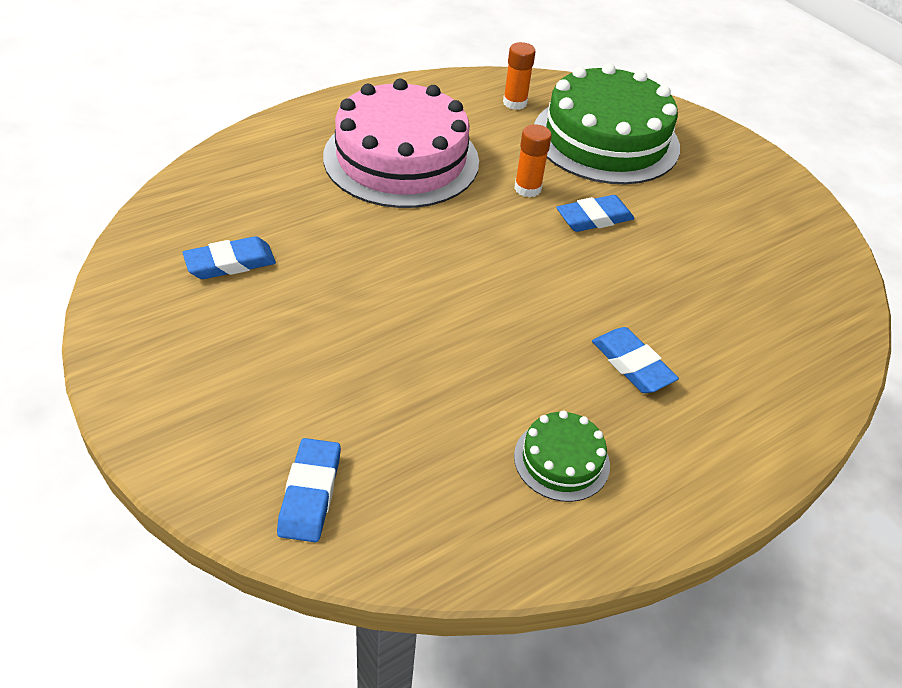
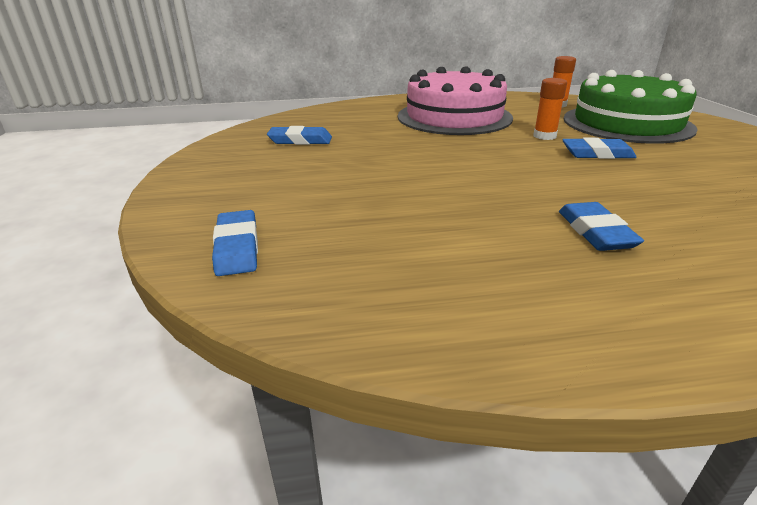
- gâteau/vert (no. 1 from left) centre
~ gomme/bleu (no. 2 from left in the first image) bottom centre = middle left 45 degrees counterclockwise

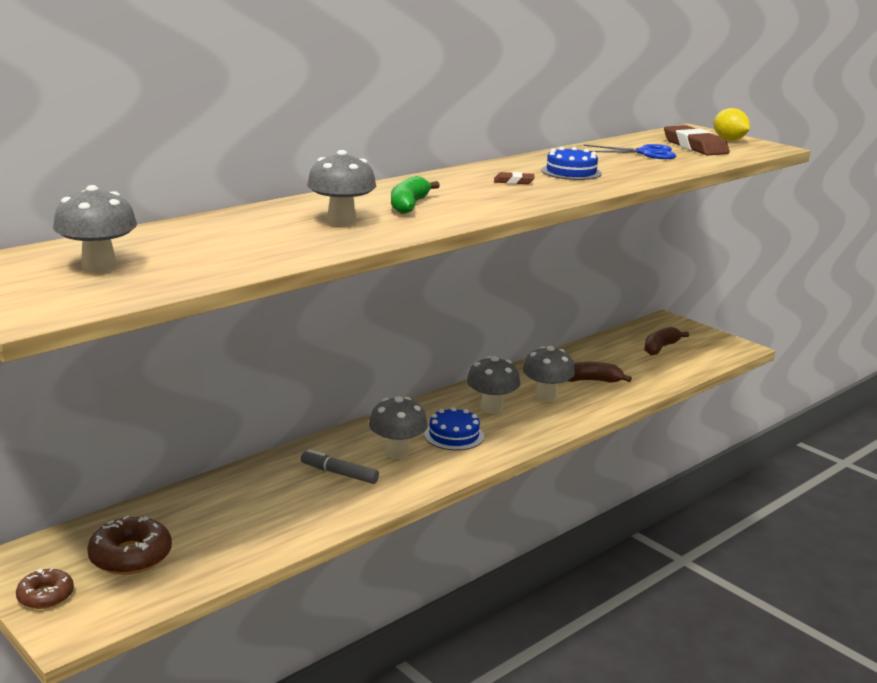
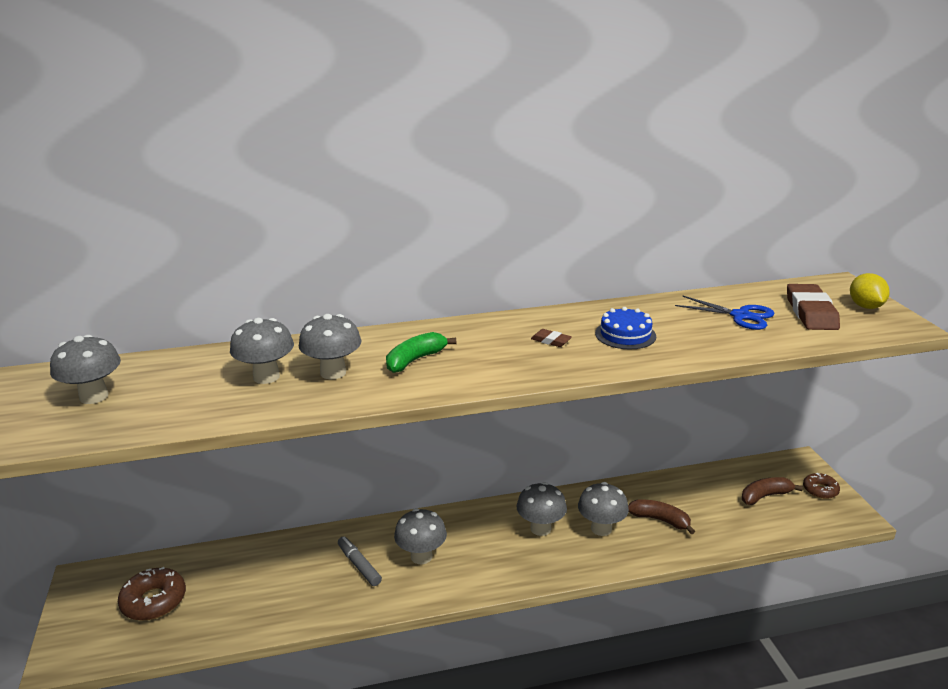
- gâteau/bleu (no. 1 from left) centre
+ champignon/gris (no. 2 from left) middle left
~ beignet/marron (no. 1 from left in the first image) bottom left to beignet/marron (no. 2 from left) bottom right

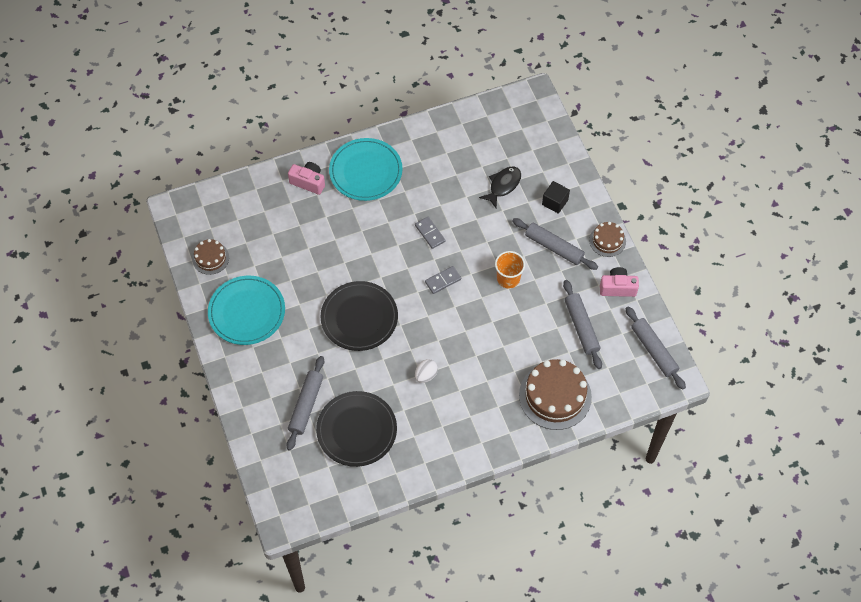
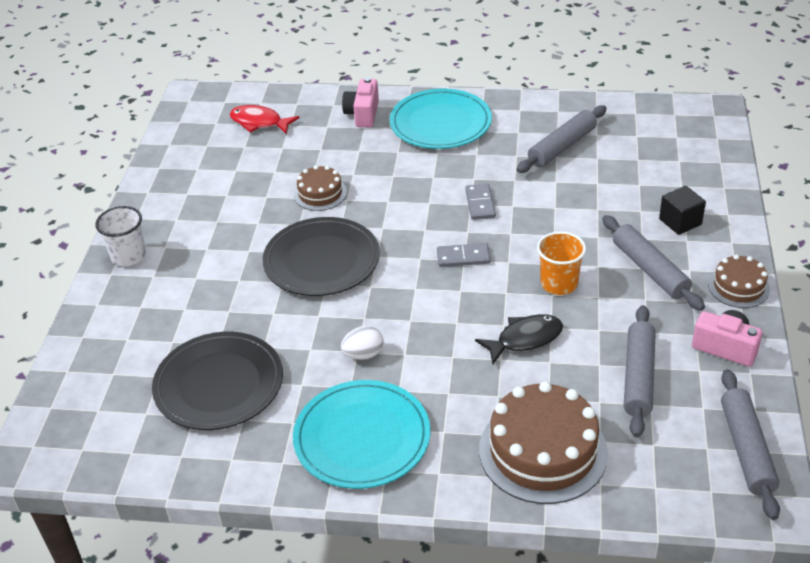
+ gobelet/blanc middle left
+ poisson/rouge top left
~ gâteau/marron (no. 1 from left) middle left to centre
~ assiette/turquoise (no. 1 from left) middle left to bottom centre
~ rouleau à pâtisserie/gris (no. 1 from left) bottom centre to top right
~ poisson/noir top centre to centre
~ appareil photo/rose (no. 1 from left) top centre = top centre 135 degrees counterclockwise

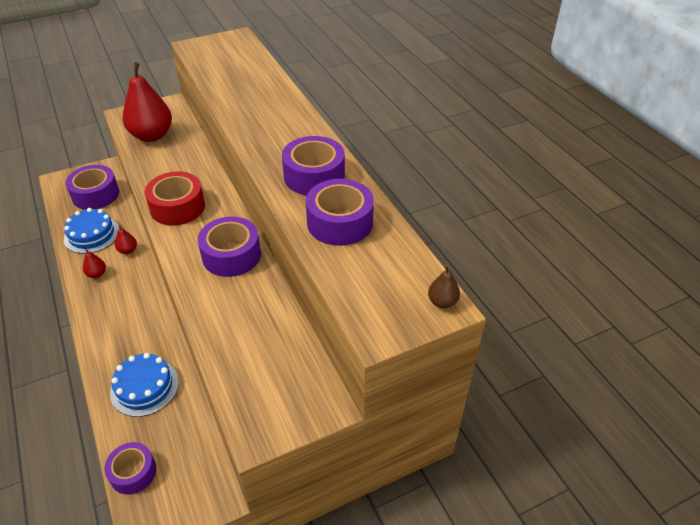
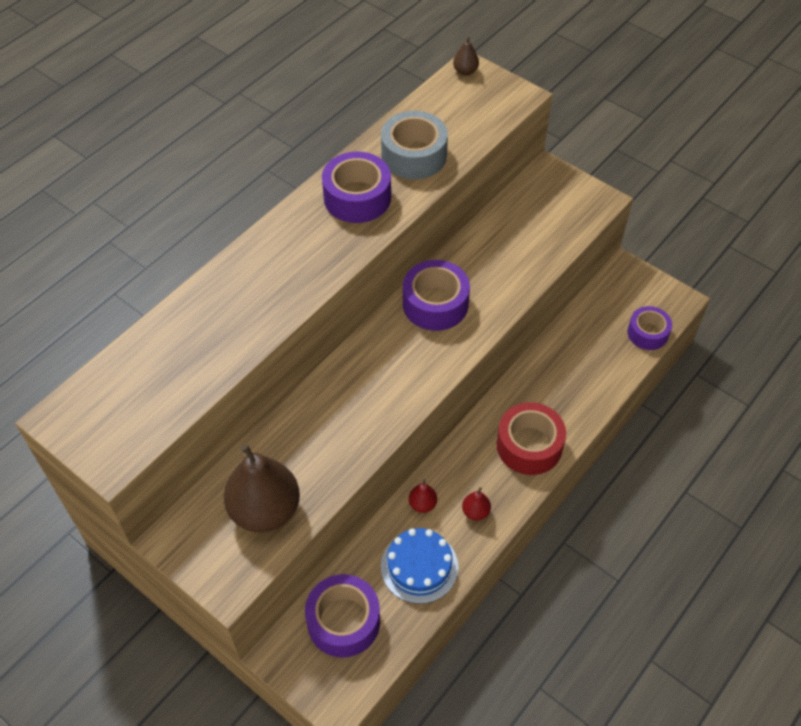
- gâteau/bleu (no. 2 from left) bottom left
~ ruban adhésif/rouge middle left to centre
~ poire/rouge (no. 3 from left) top left to poire/marron (no. 1 from left) bottom left
~ ruban adhésif/violet (no. 5 from left) centre to ruban adhésif/gris top centre

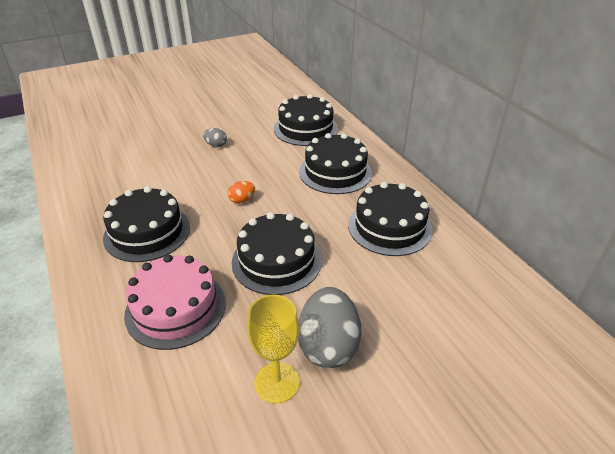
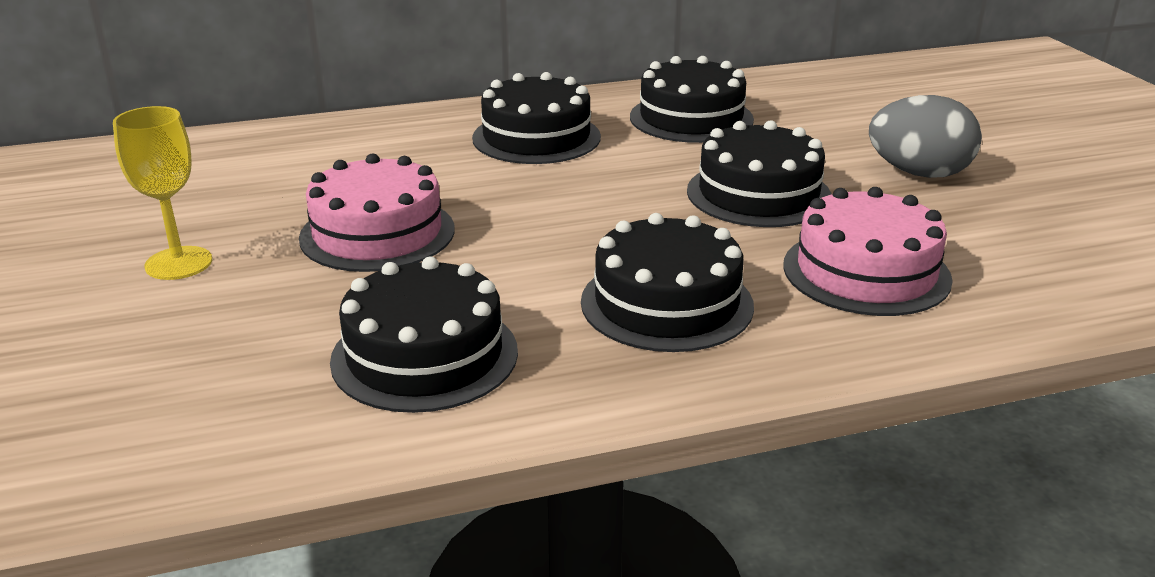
- œuf/orange centre
~ verre à pied/jaune bottom centre to middle left
~ gâteau/noir (no. 3 from left in the first image) top centre to gâteau/noir (no. 1 from left) centre
~ œuf/gris (no. 1 from left) top centre to gâteau/rose (no. 1 from left) middle left

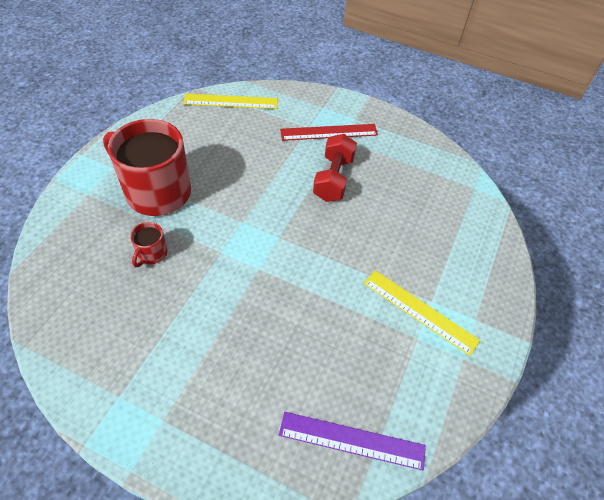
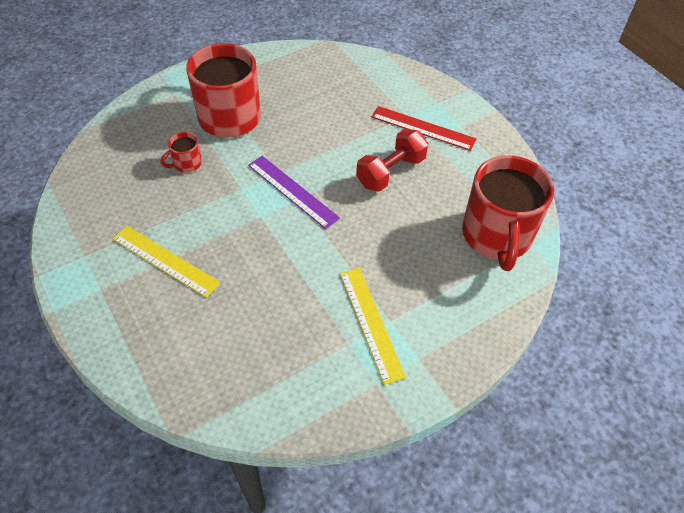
+ tasse/rouge (no. 3 from left) middle right
~ règle/jaune (no. 1 from left) top centre to middle left
~ règle/violet bottom centre to centre

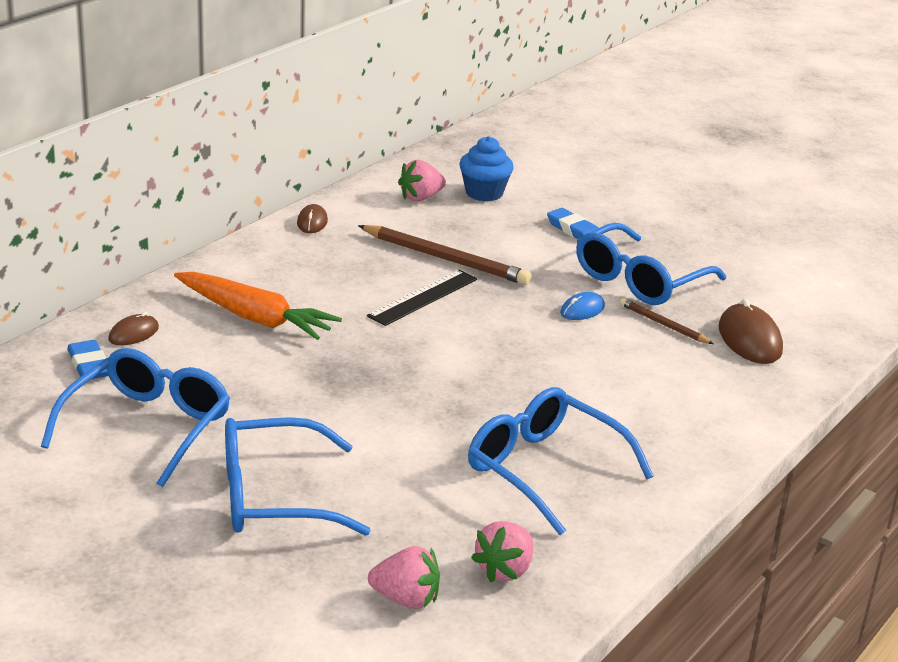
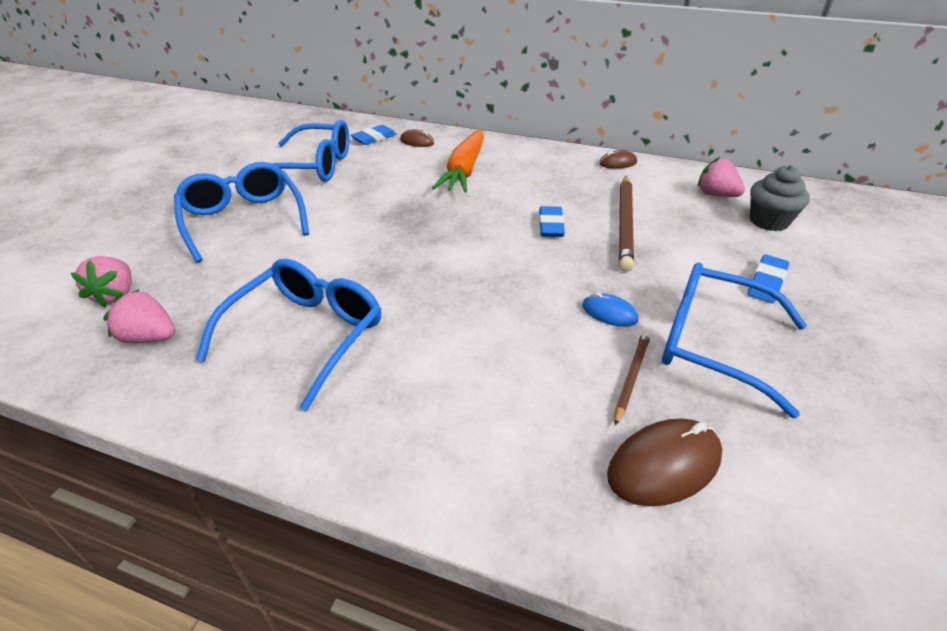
~ règle/noir centre to gomme/bleu (no. 2 from left) centre
~ muffin/bleu top centre to muffin/gris top right

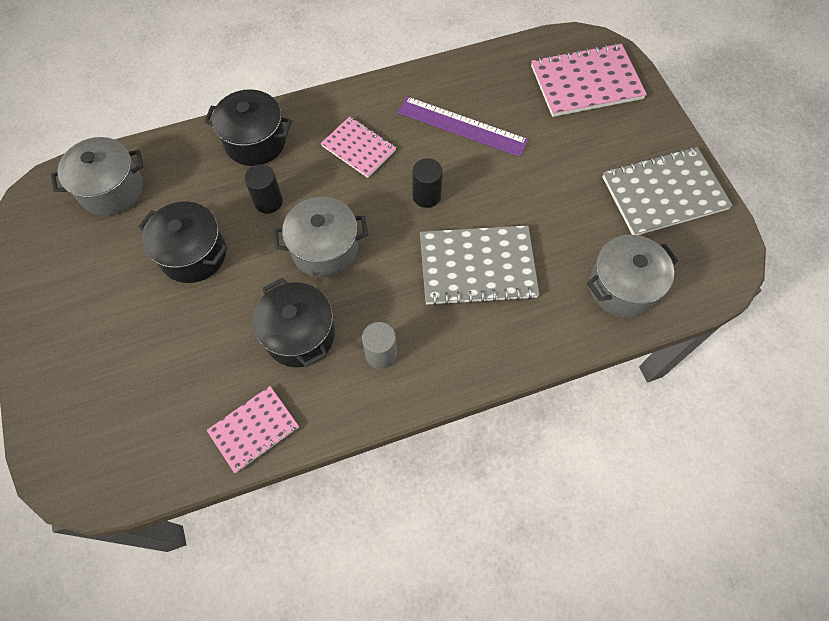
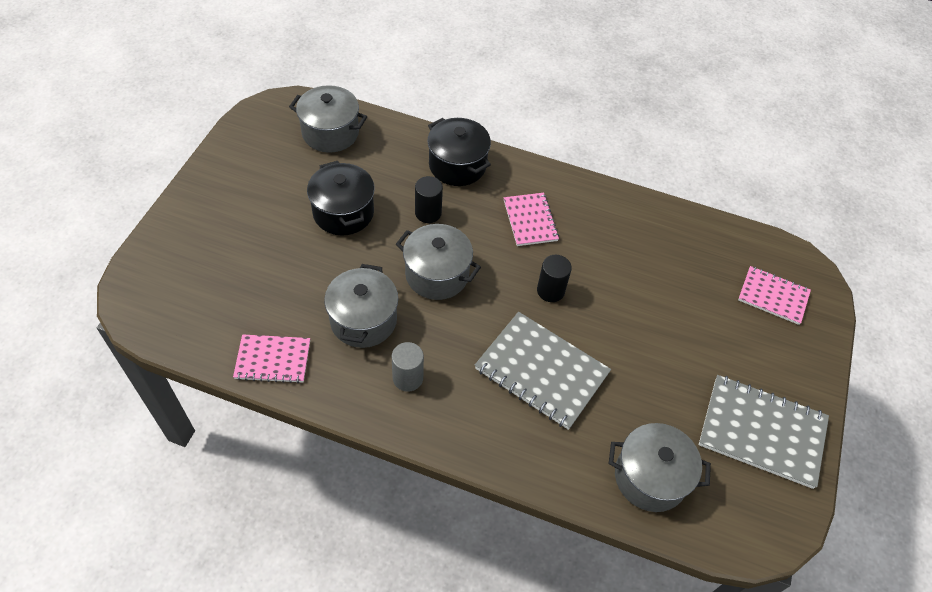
- règle/violet top centre
~ marmite/noir (no. 3 from left) centre to marmite/gris (no. 2 from left) centre
~ carnet/rose (no. 3 from left) top right = middle right x0.61

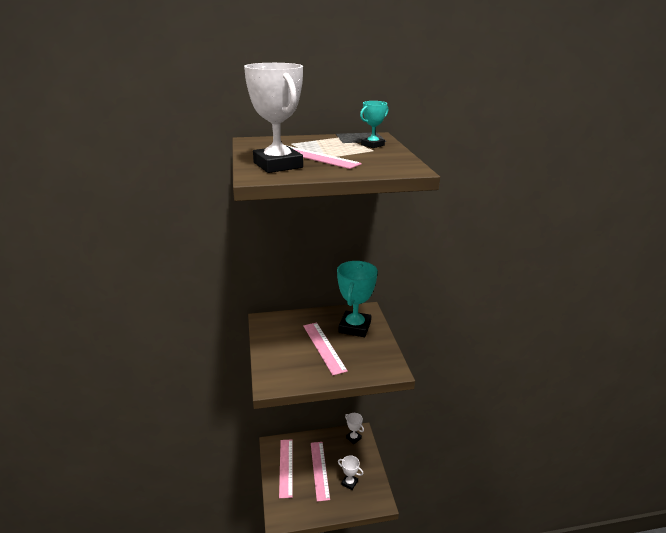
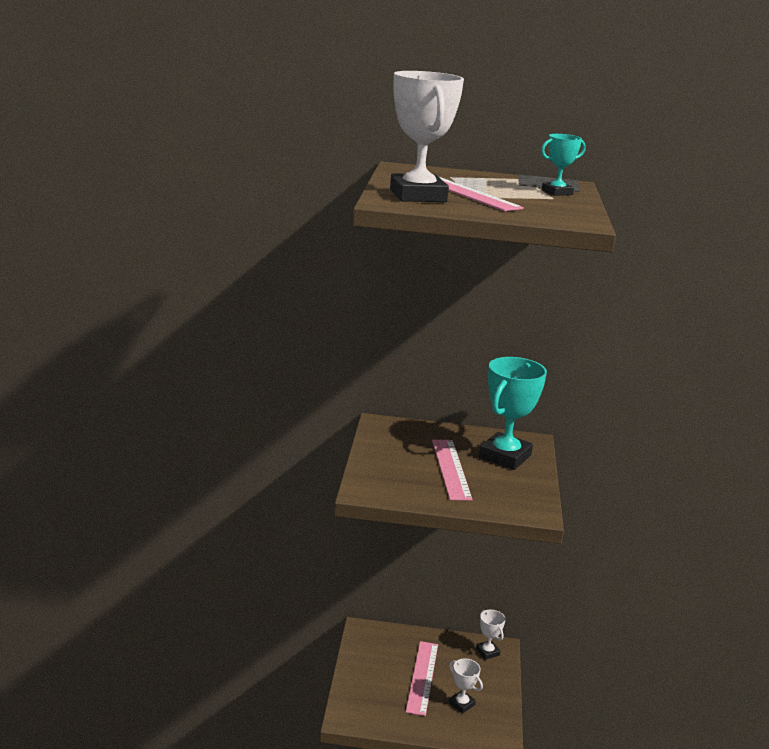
- règle/rose (no. 1 from left) bottom centre

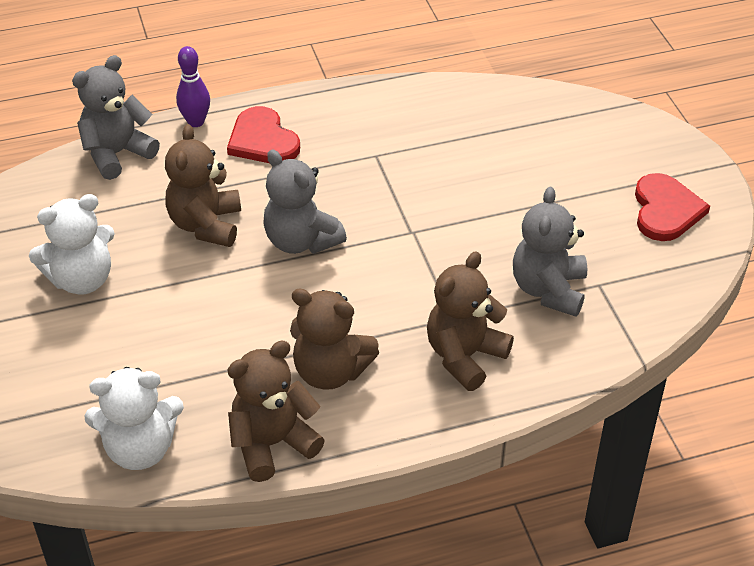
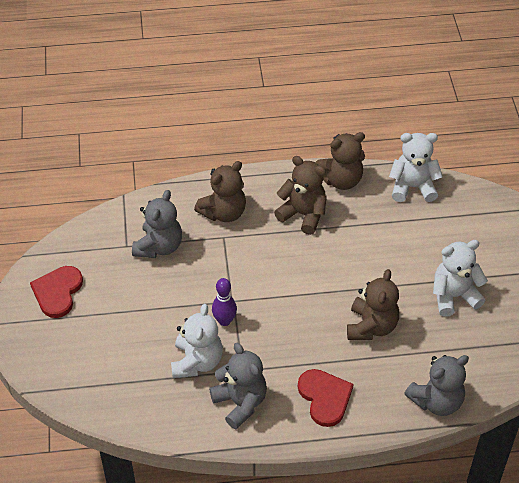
+ ours en peluche/blanc (no. 1 from left) bottom centre
~ quille/violet top left to centre
~ ours en peluche/gris (no. 2 from left) centre to bottom centre

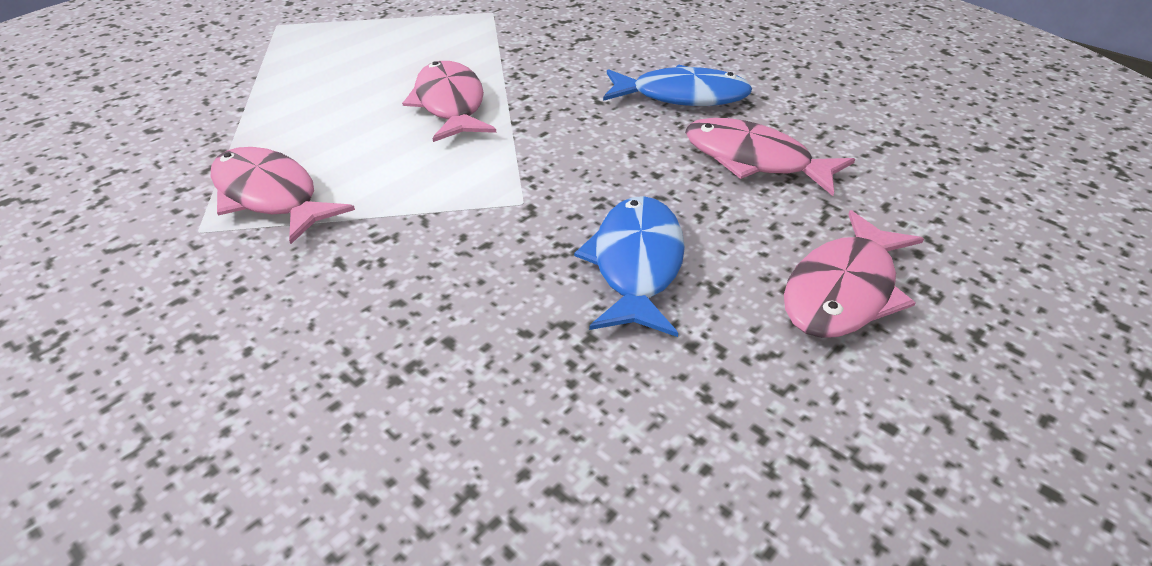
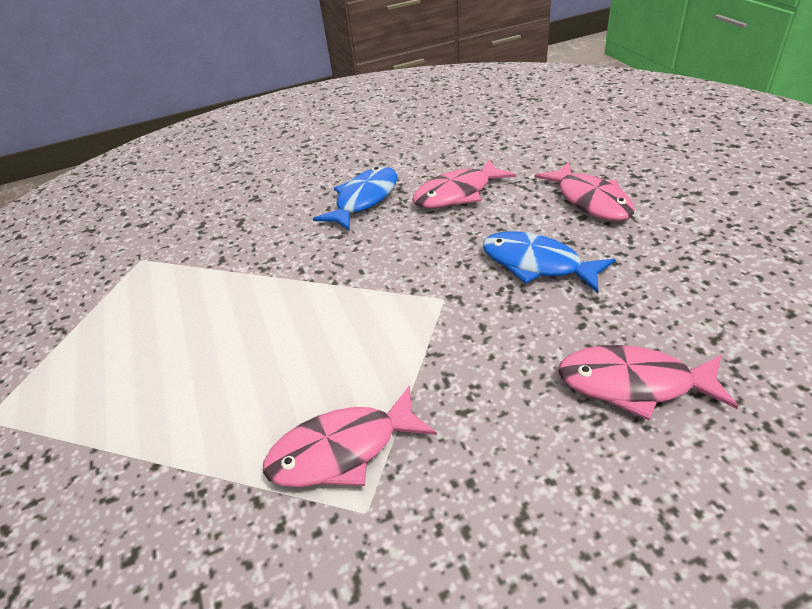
~ poisson/rose (no. 2 from left in the first image) top centre to poisson/rose (no. 4 from left) middle right

